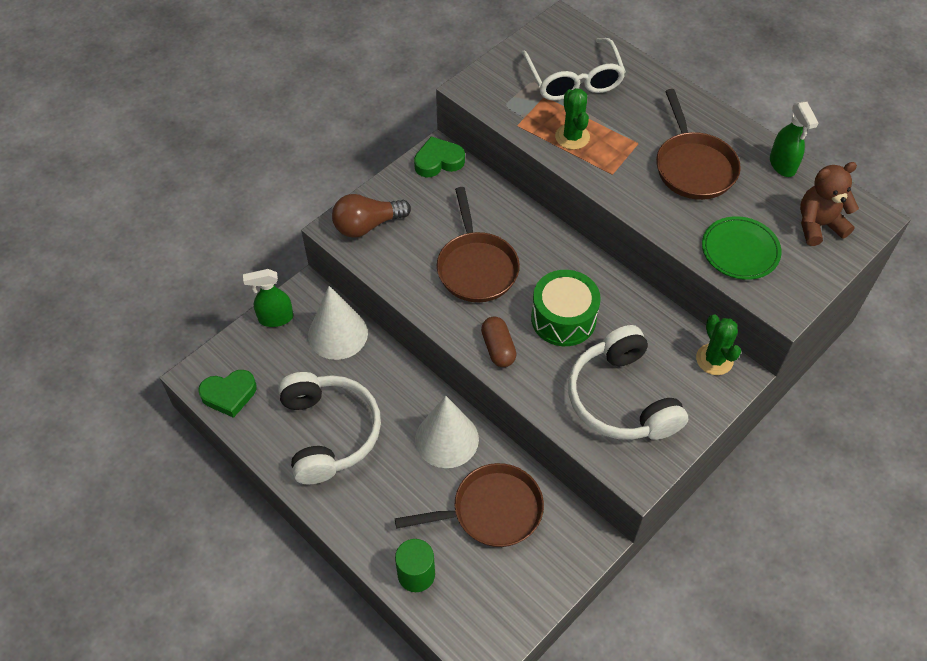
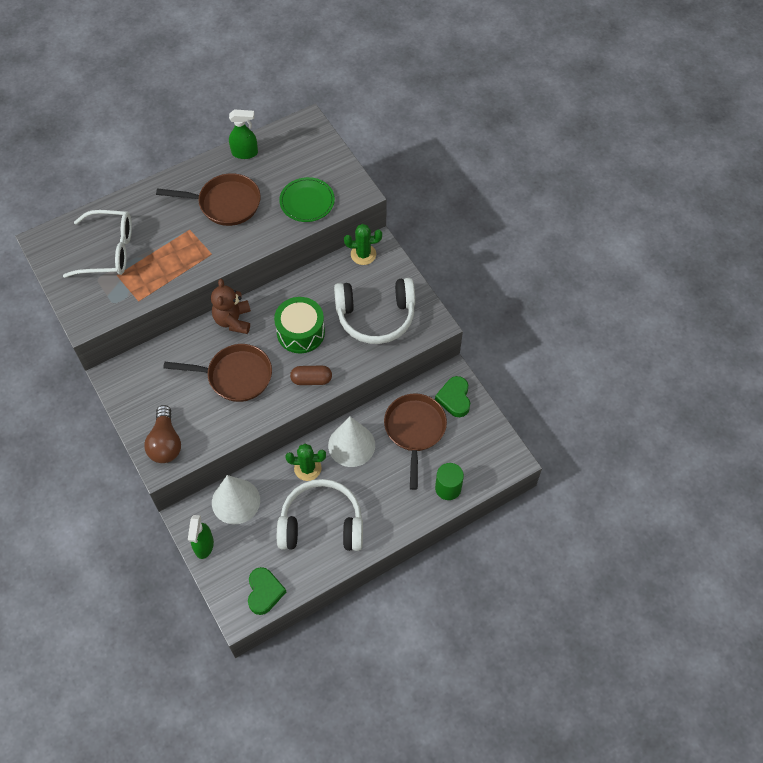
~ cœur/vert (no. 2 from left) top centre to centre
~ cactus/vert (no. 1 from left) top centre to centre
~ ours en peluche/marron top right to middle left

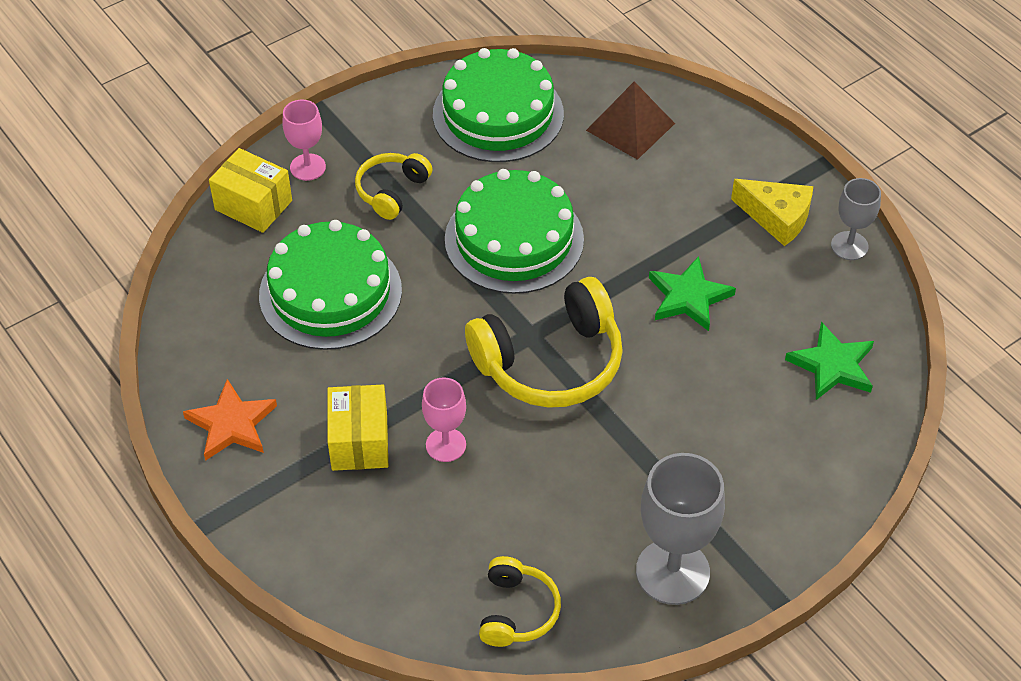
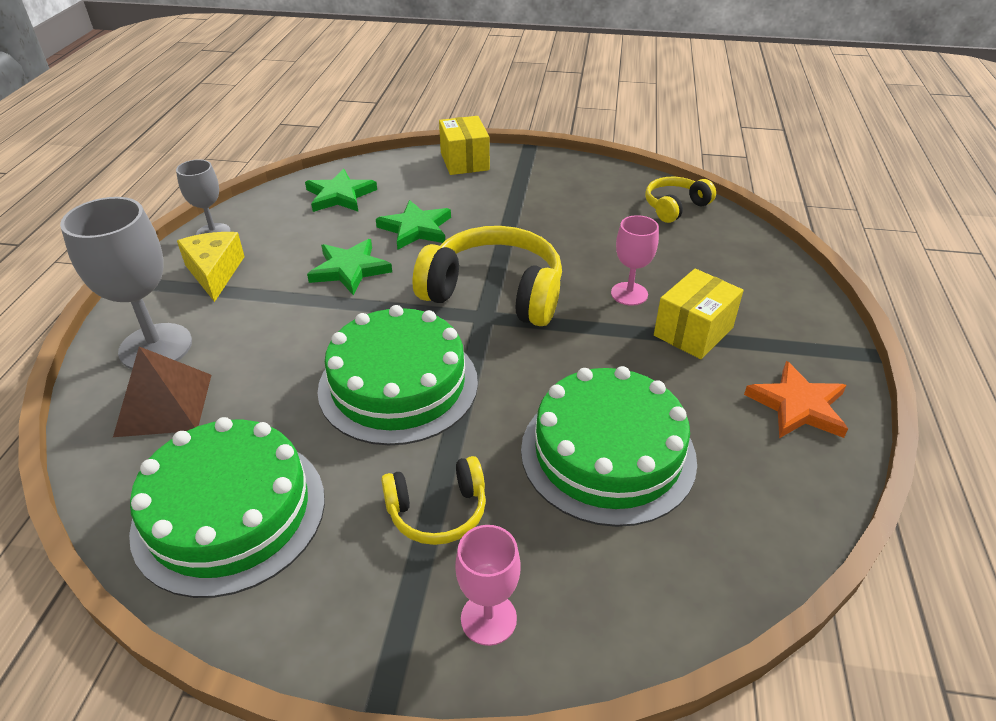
+ étoile/vert (no. 3 from left) top centre
~ boîte/jaune (no. 1 from left) top left to top centre
~ verre à pied/gris (no. 1 from left) bottom centre to middle left

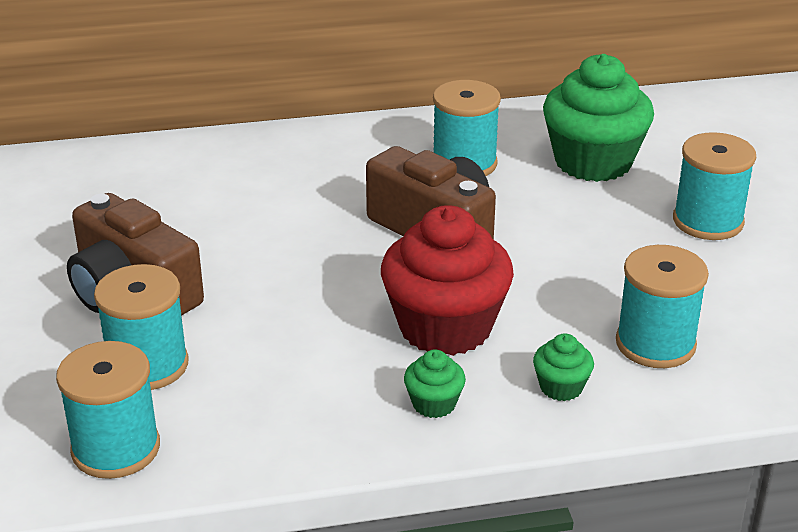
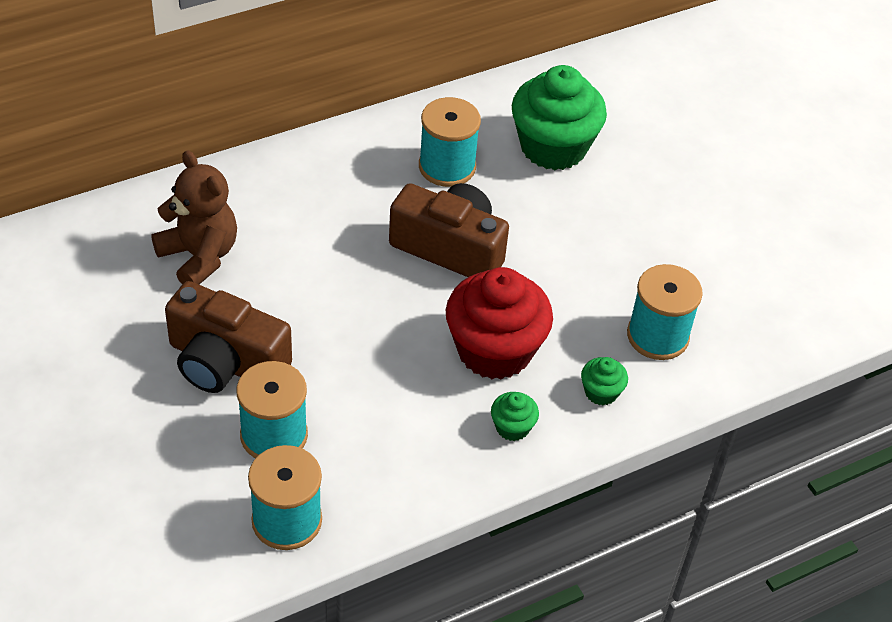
- bobine/turquoise (no. 5 from left) middle right
+ ours en peluche/marron middle left

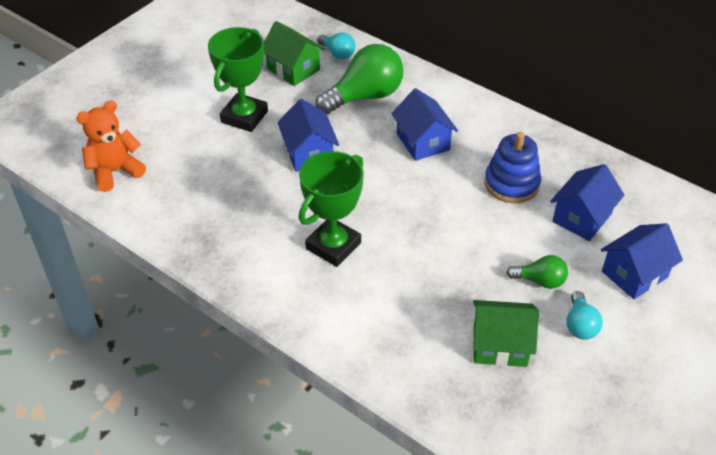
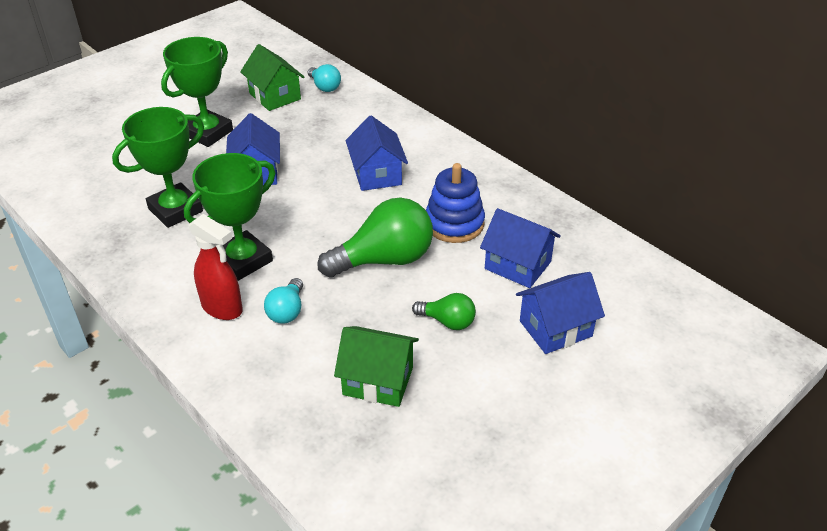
- ours en peluche/orange top left
+ trophée/vert (no. 1 from left) top left
+ vaporisateur/rouge middle left
~ ampoule/vert (no. 1 from left) top centre to centre
~ ampoule/turquoise (no. 2 from left in the first image) bottom right to ampoule/turquoise (no. 1 from left) centre
~ maison/bleu (no. 3 from left) middle right = centre 75 degrees clockwise

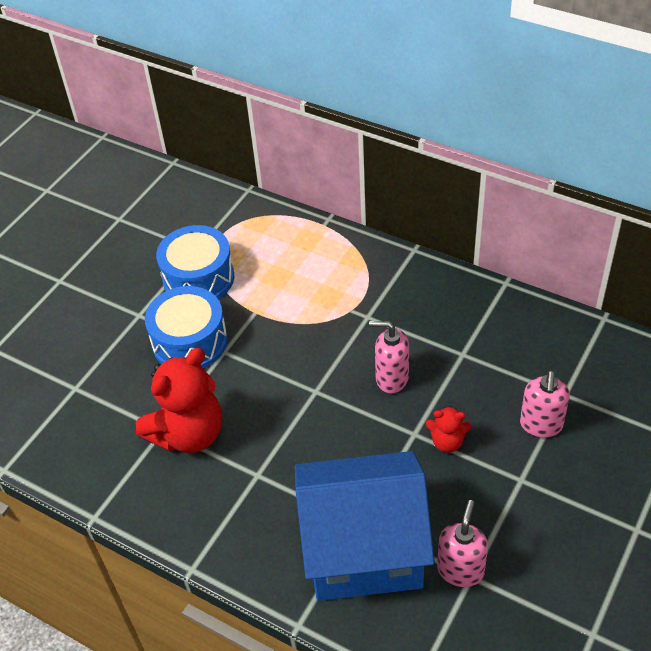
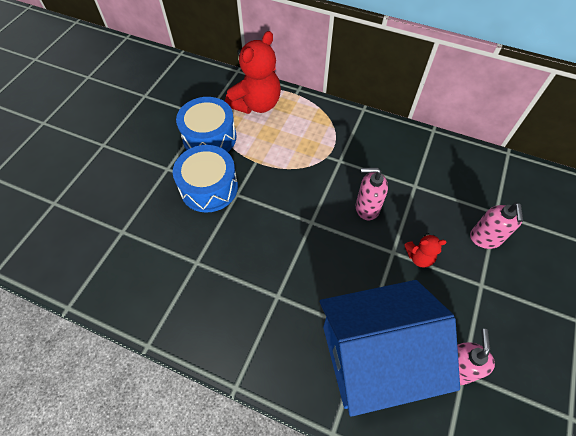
~ ours en peluche/rouge (no. 1 from left) middle left to top centre

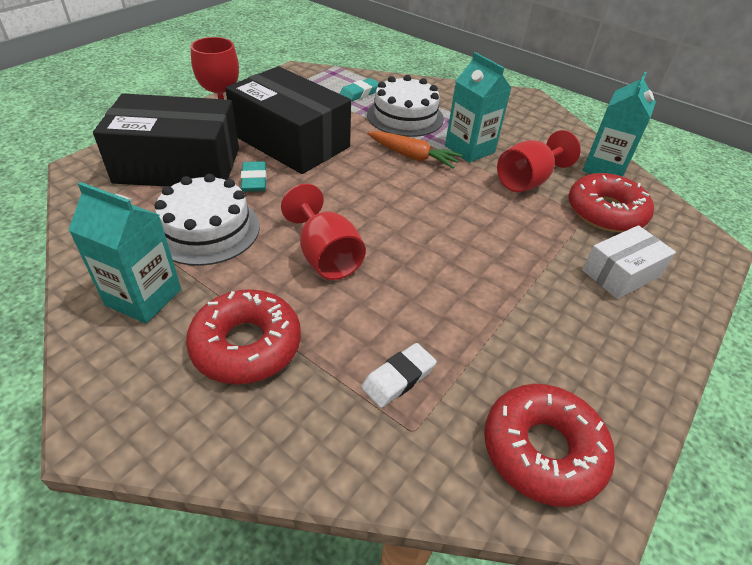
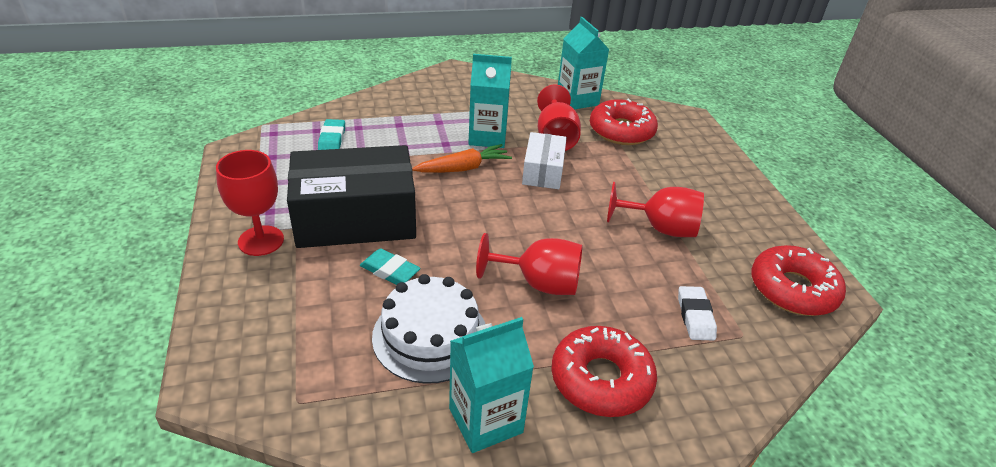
- boîte/noir (no. 1 from left) top left
- gâteau/blanc (no. 2 from left) top centre
+ verre à pied/rouge (no. 4 from left) centre
~ boîte/blanc middle right to centre

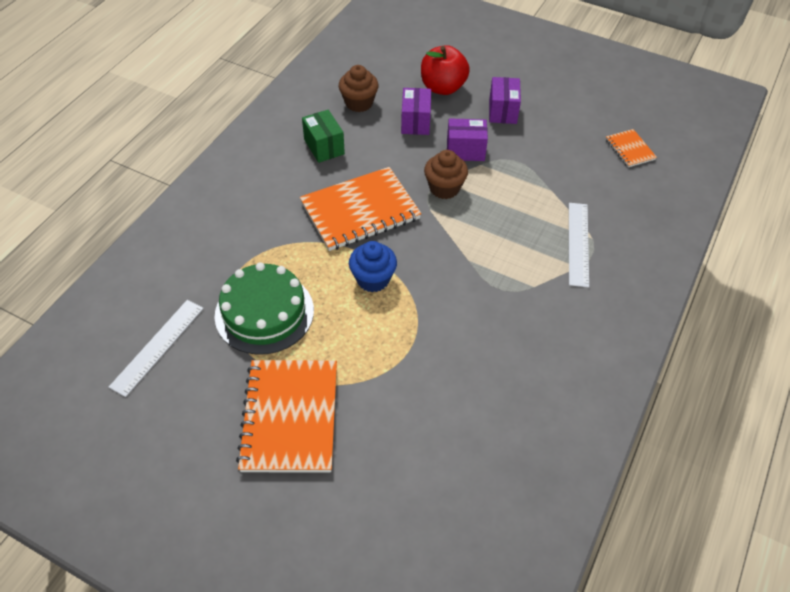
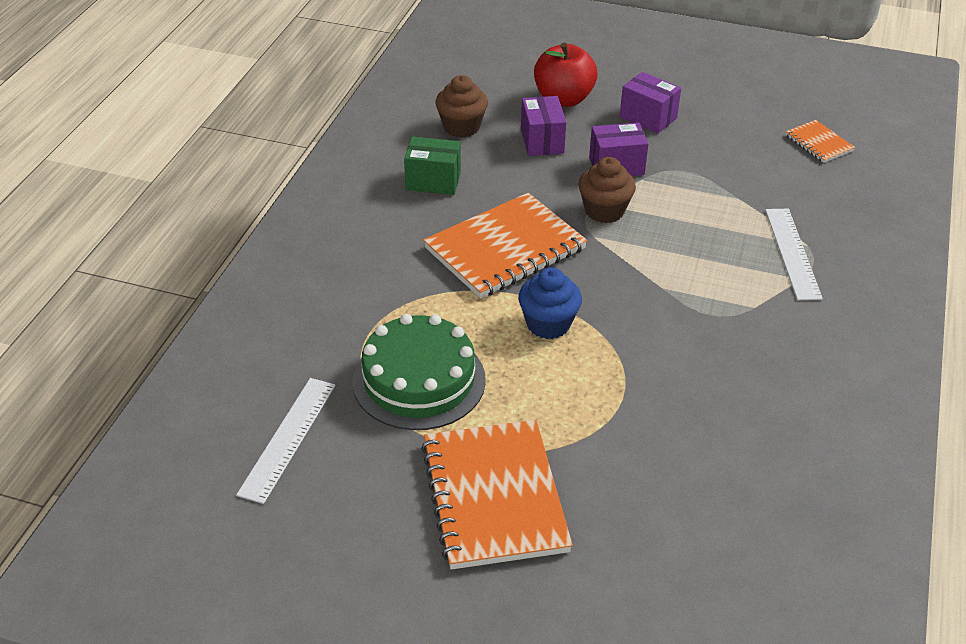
~ boîte/vert top centre = top centre 45 degrees counterclockwise
~ boîte/violet (no. 3 from left) top centre = top right 45 degrees counterclockwise

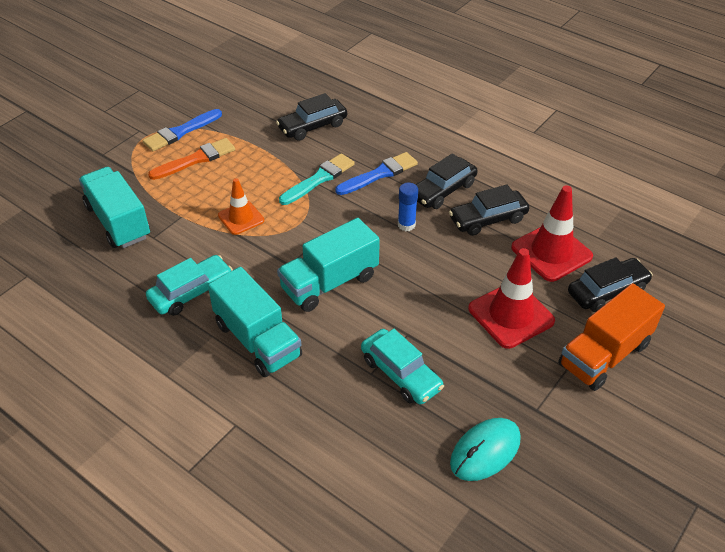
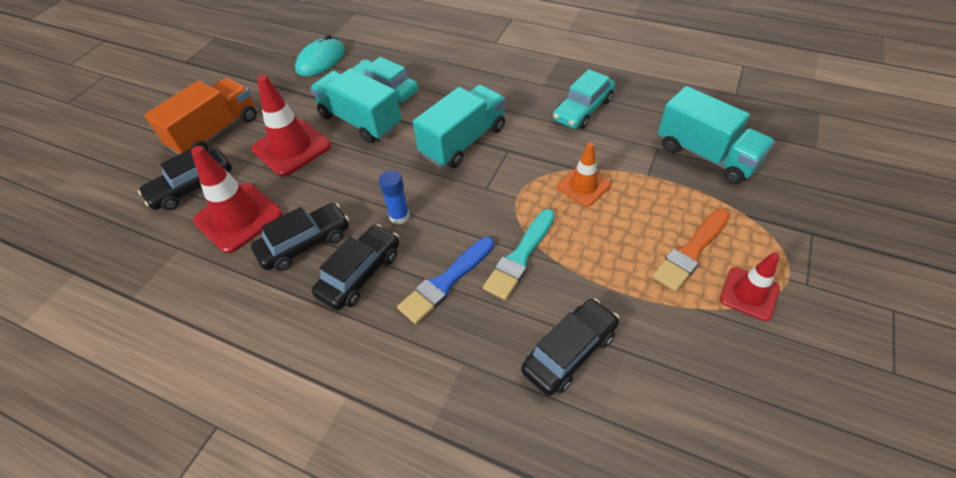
~ camion/turquoise (no. 2 from left in the first image) centre to camion/turquoise (no. 1 from left) top centre
~ pinceau/bleu (no. 1 from left) top left to cône de chantier/rouge (no. 3 from left) middle right

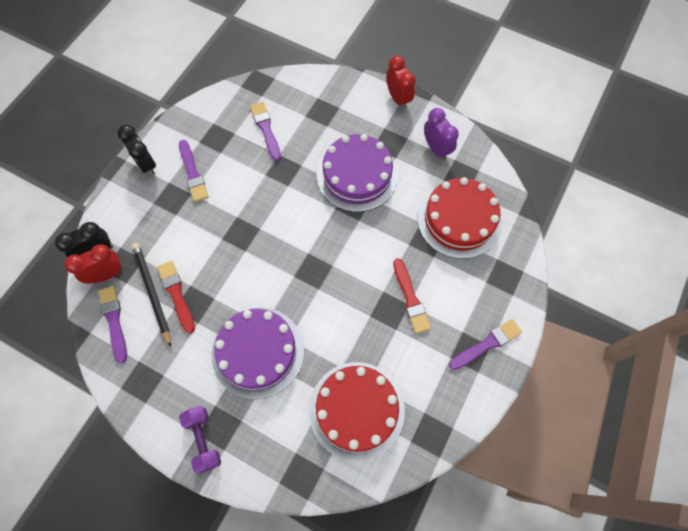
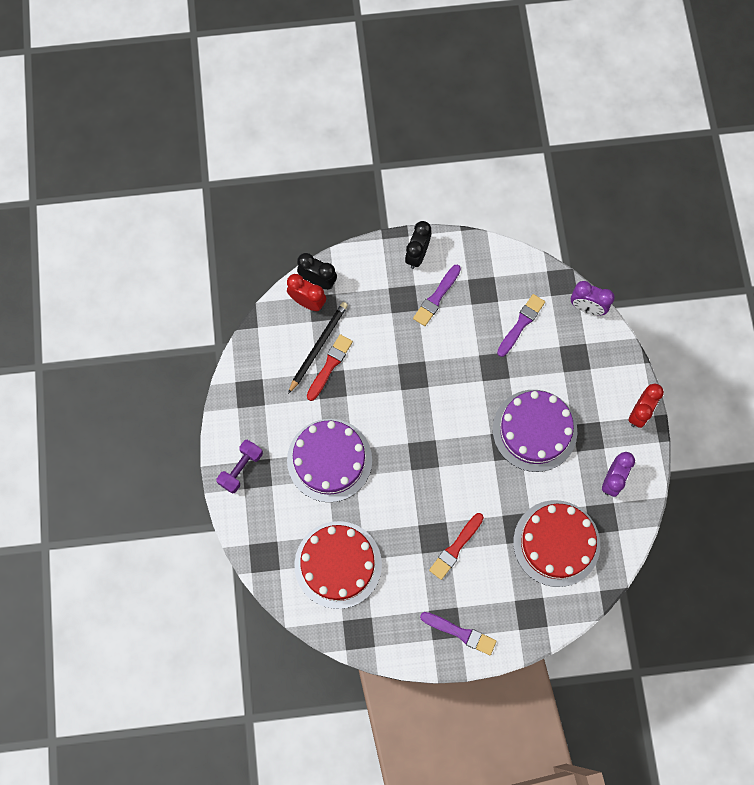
- pinceau/violet (no. 1 from left) middle left
+ réveil/violet (no. 1 from left) middle right

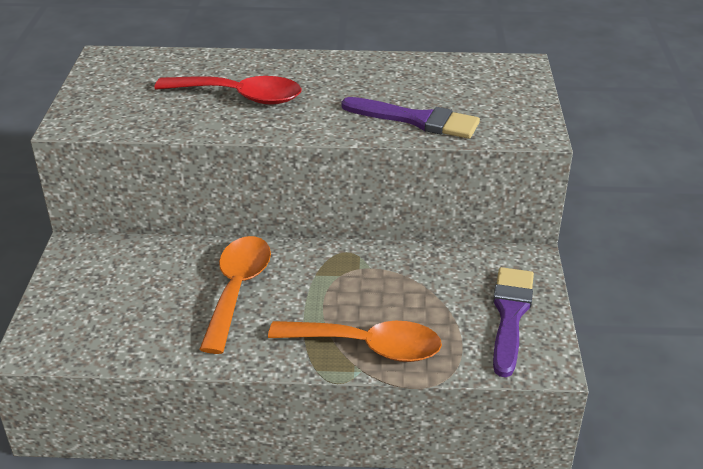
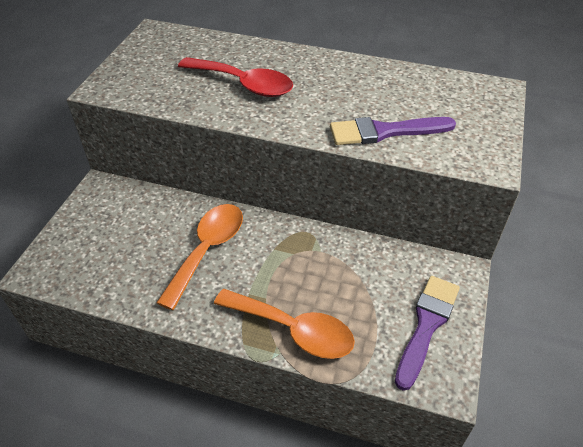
~ pinceau/violet (no. 1 from left) top centre = top right 135 degrees clockwise

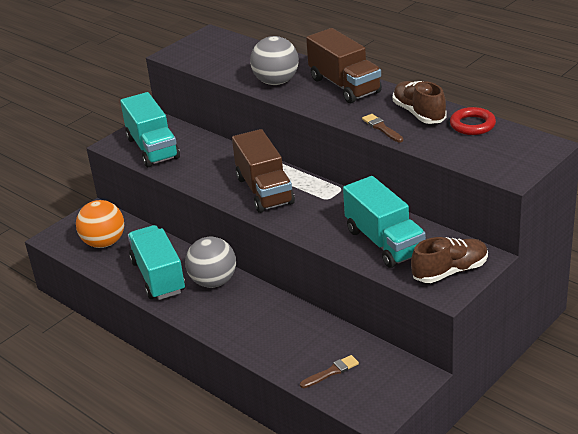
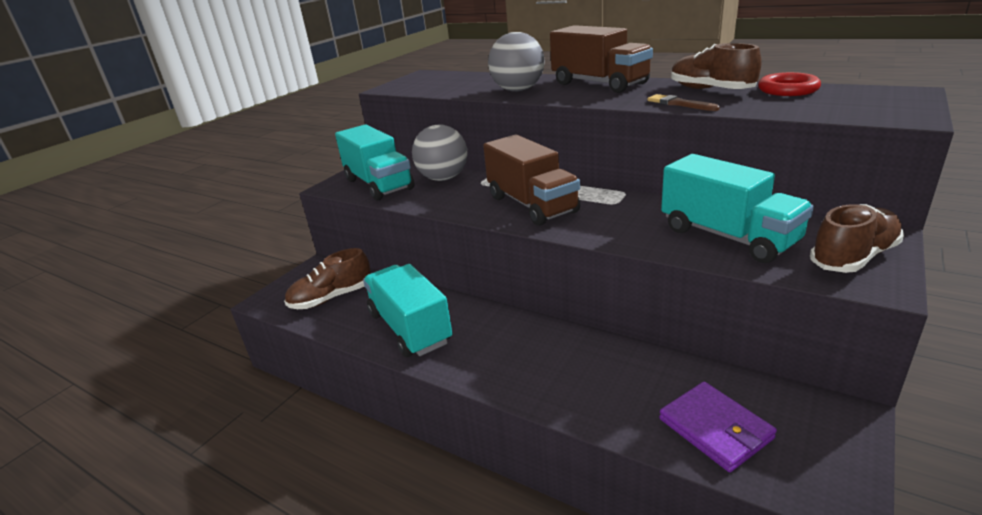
~ balle/gris (no. 1 from left) centre to top centre
~ balle/orange middle left to chaussure/marron (no. 1 from left) middle left
~ pinceau/marron (no. 1 from left) bottom centre to portefeuille/violet bottom right

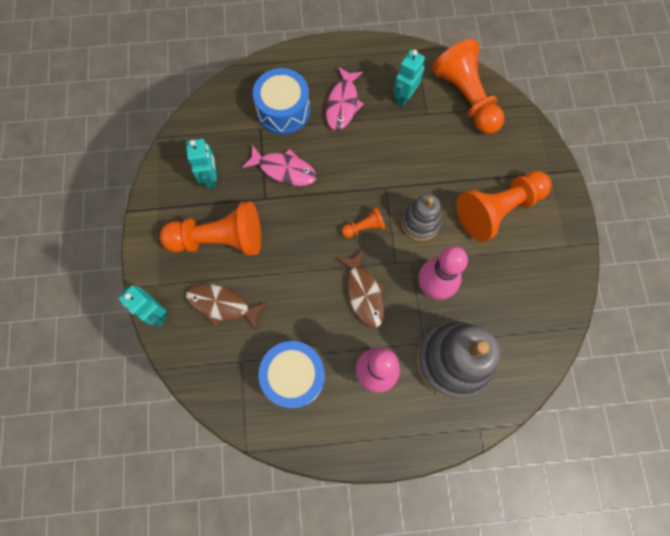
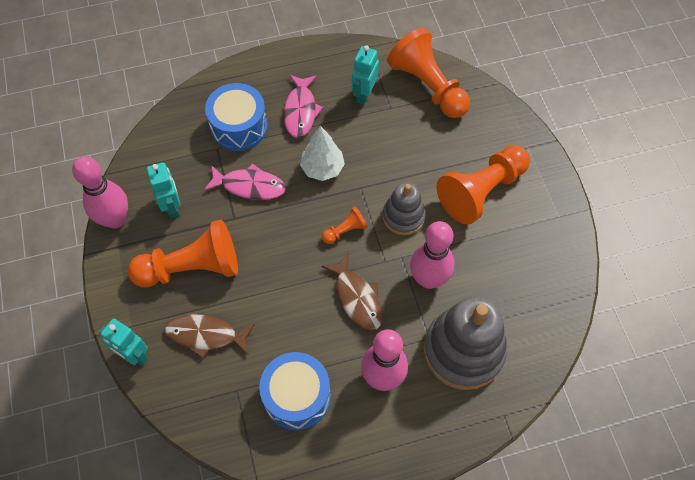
+ quille/rose (no. 1 from left) middle left
+ arbre/blanc top centre

